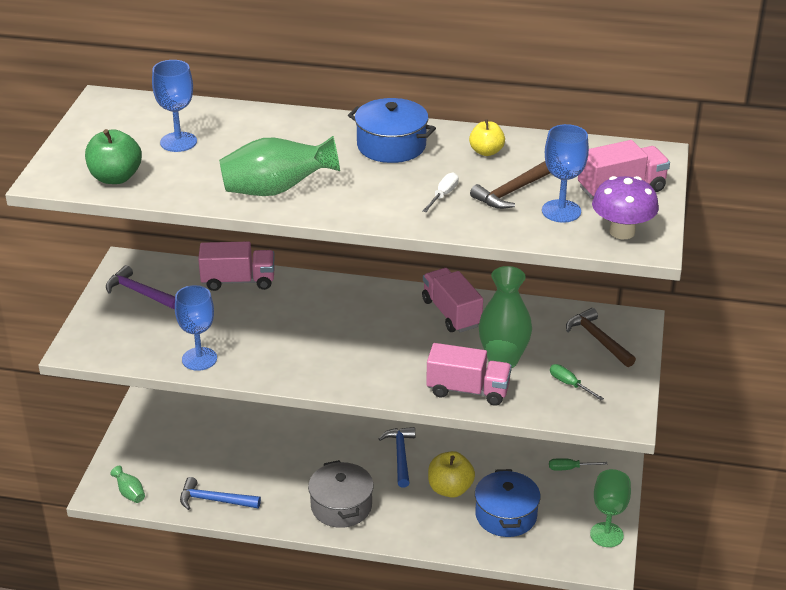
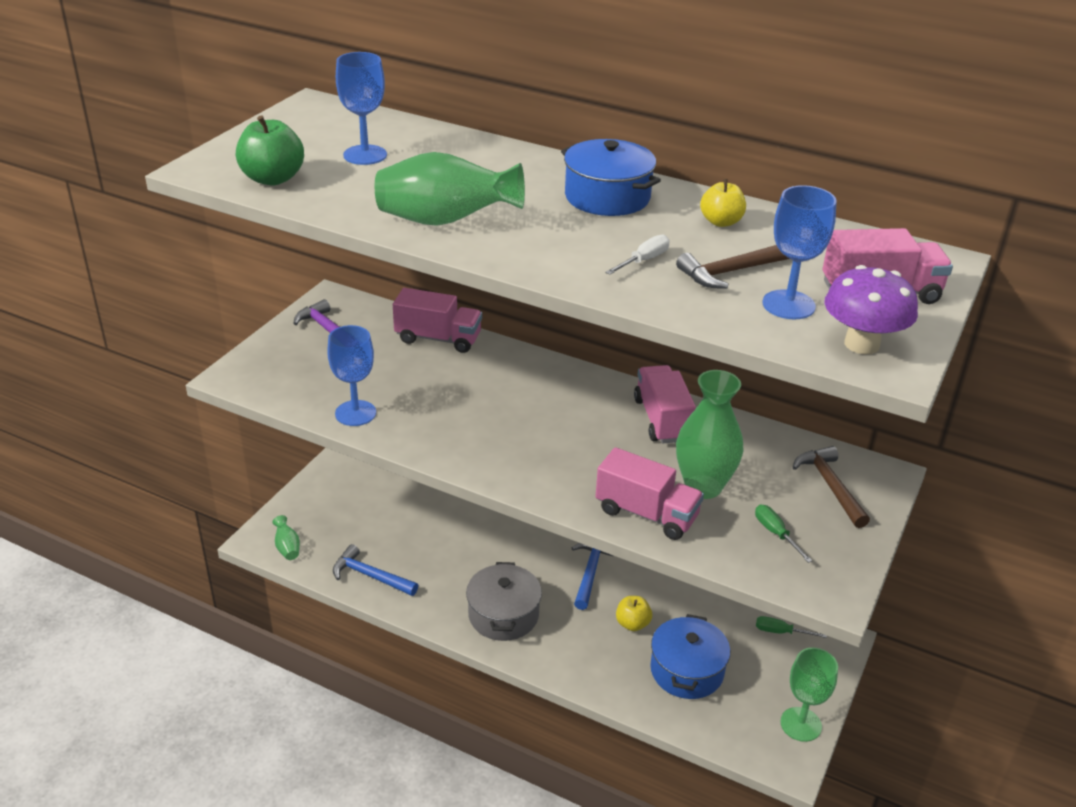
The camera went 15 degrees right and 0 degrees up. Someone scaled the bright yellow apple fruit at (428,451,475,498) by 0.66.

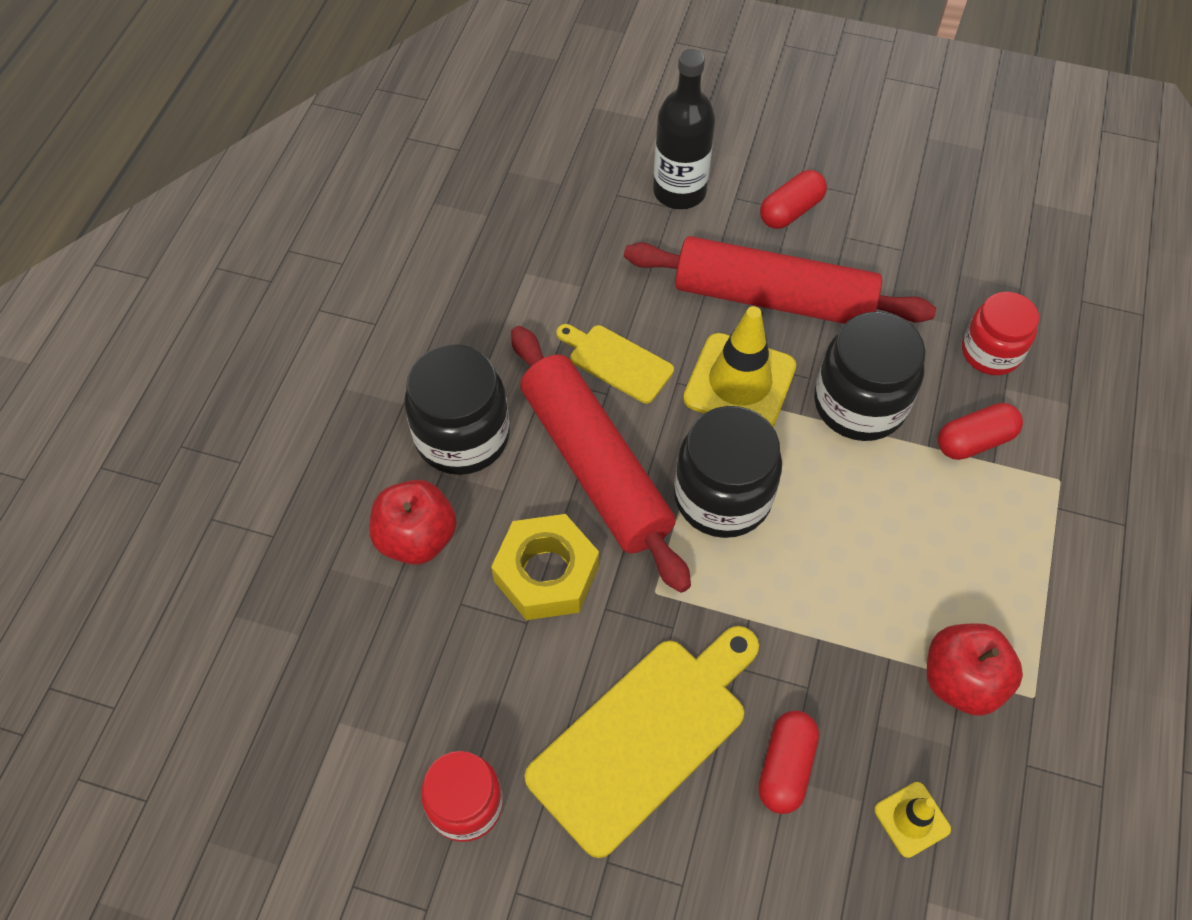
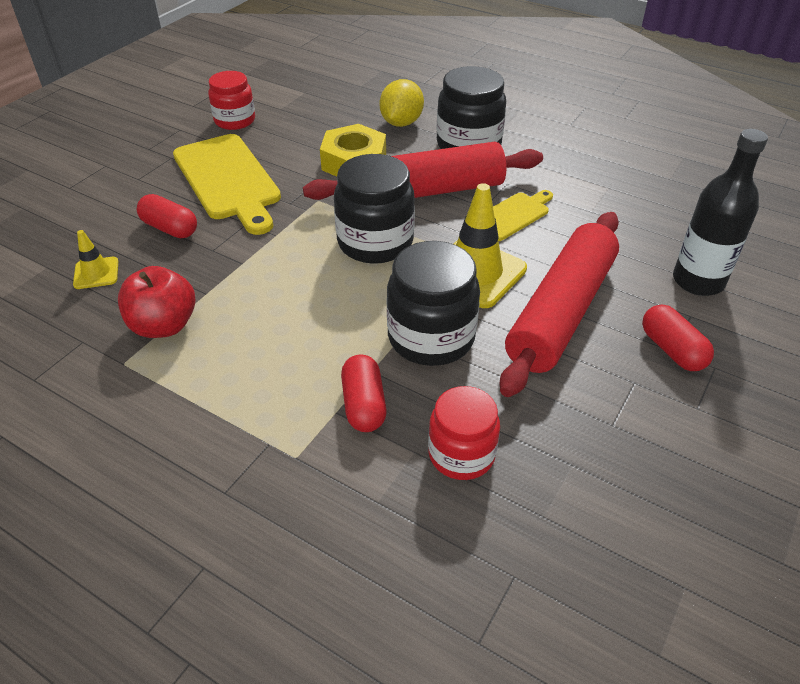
The camera went 105 degrees right and 15 degrees down. Someone swapped the red apple fruit at (369,480,457,565) for the bright yellow lemon at (380,79,424,127).

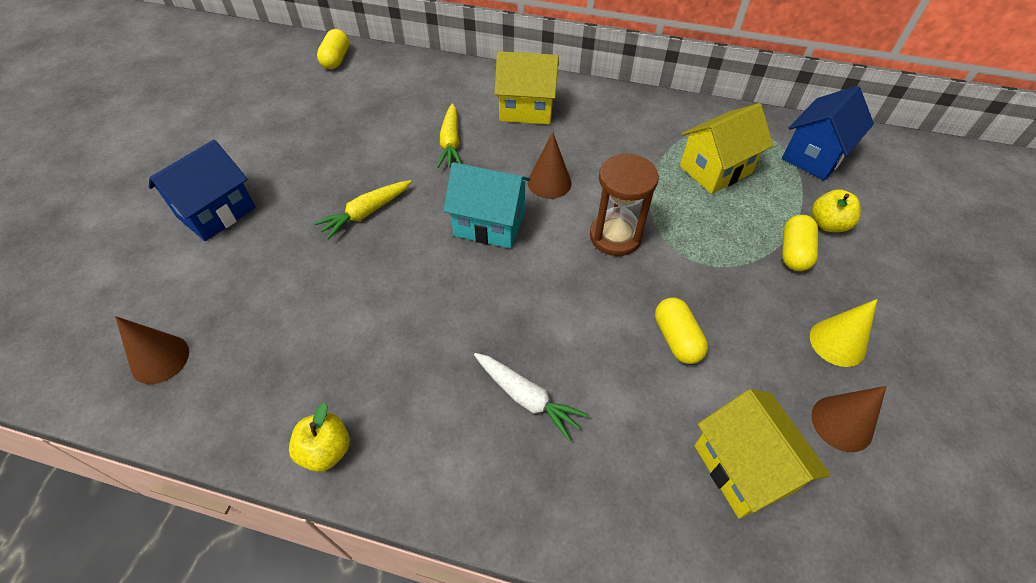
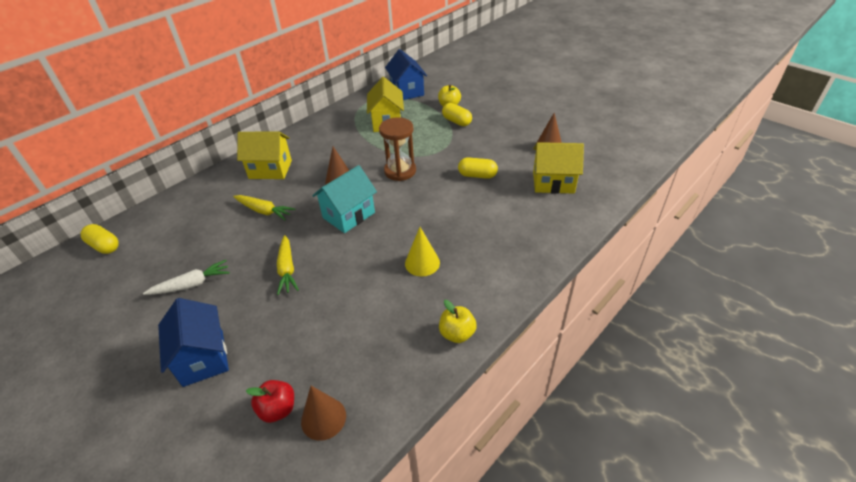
The camera went 60 degrees left and 10 degrees down. Someone rotated the bright yellow cottage at (494,51,559,125) by 60 degrees clockwise. Someone carried the bright yellow cone shape from (810,299,877,367) to (405,227,440,277). Someone carried the snow-white carrot from (474,353,589,441) to (143,260,230,295). Someone put down the red apple fruit at (246,380,294,423).

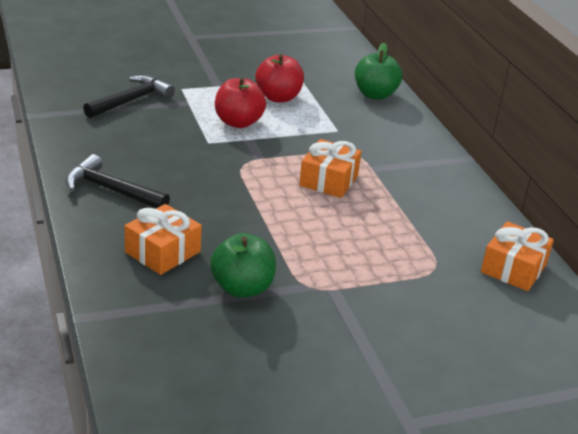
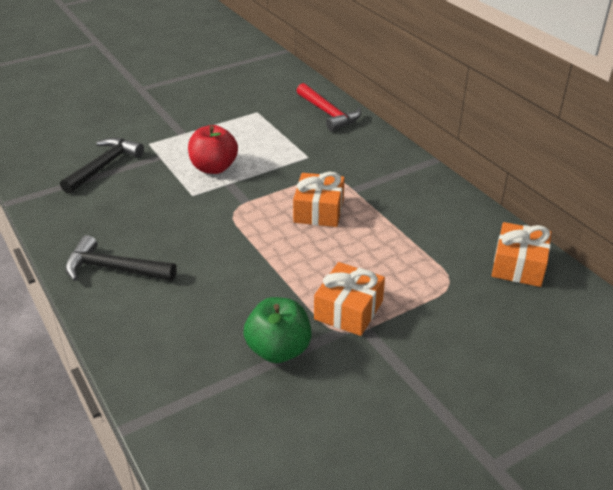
The camera went 10 degrees left and 5 degrees up. Someone swapped the emerald apple fruit at (355,43,402,100) for the red carpenter's hammer at (297,83,361,132). Someone took away the red apple fruit at (255,54,304,102). Someone carried the bright orange wrapped gift from (125,204,202,275) to (314,262,385,336).

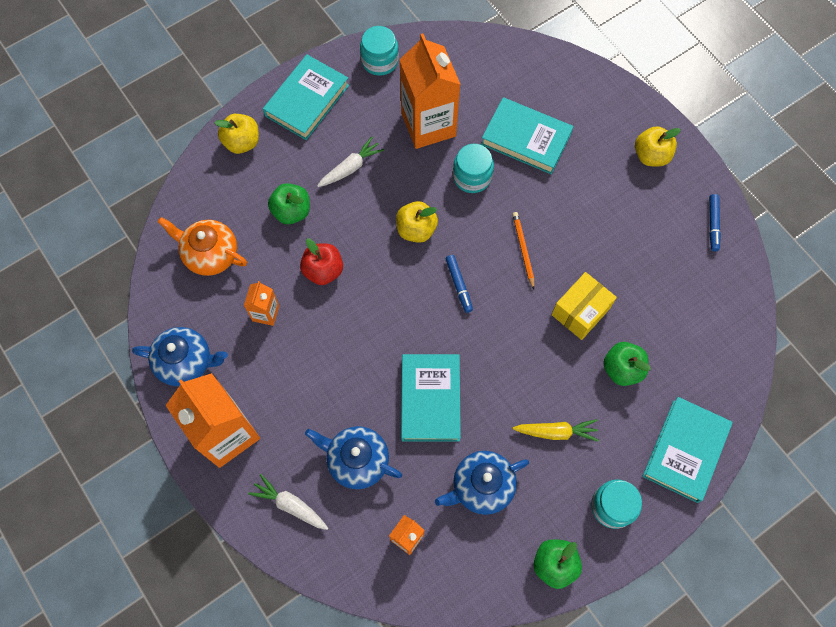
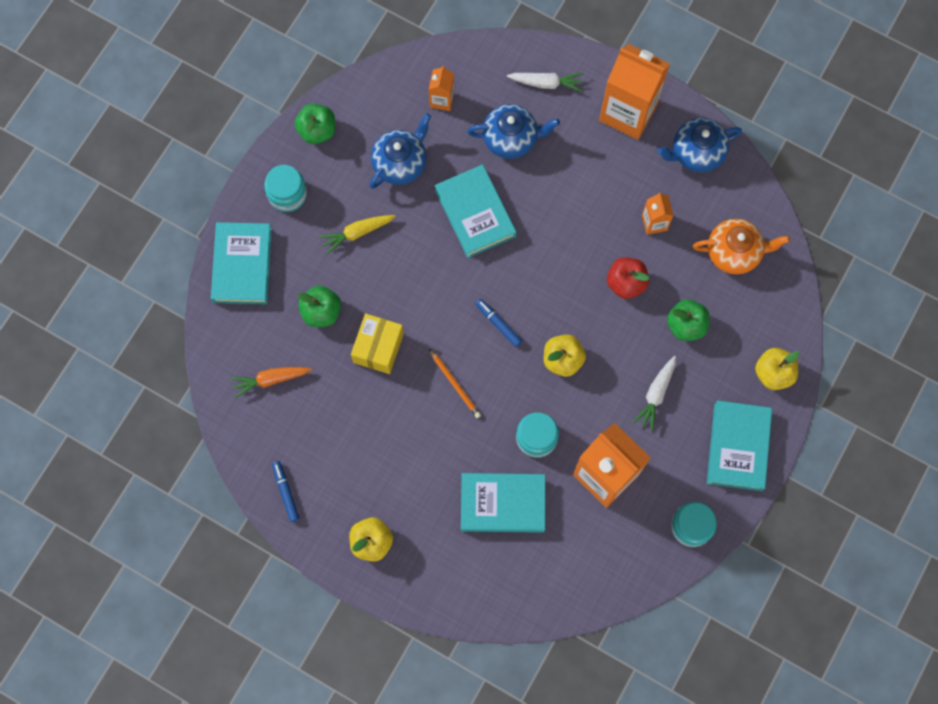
The camera went 155 degrees right and 5 degrees up. Someone put down the bright orange carrot at (230,367,312,398).

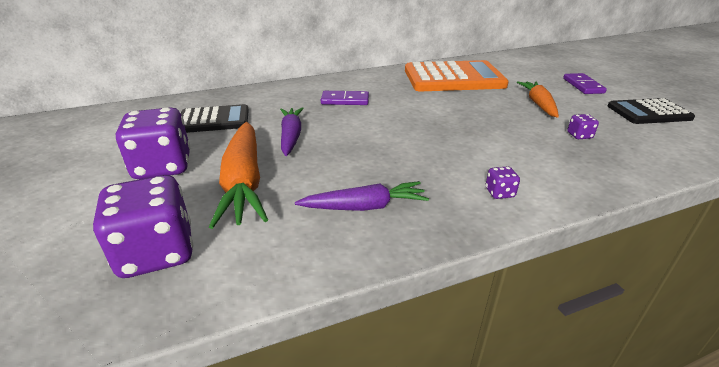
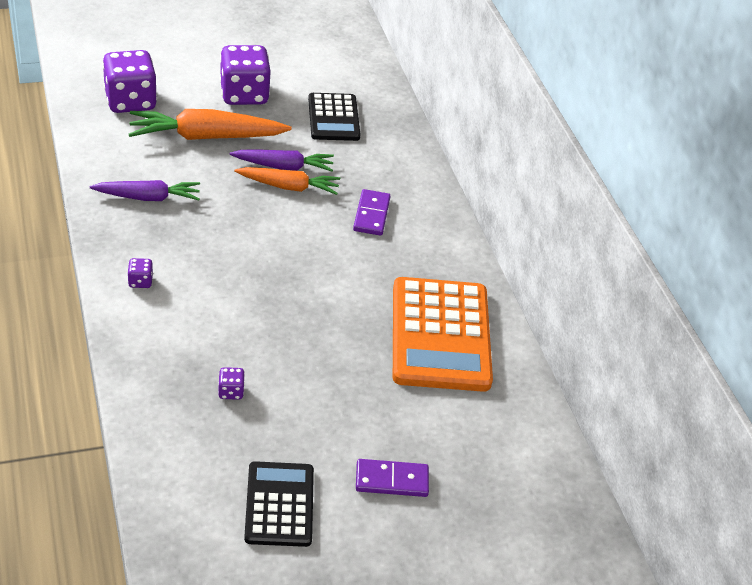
The camera went 90 degrees right and 10 degrees up. Someone carried the bright orange carrot from (517,81,559,117) to (234,167,340,195). Someone rotated the royal purple carrot at (295,181,429,211) by 90 degrees counterclockwise.

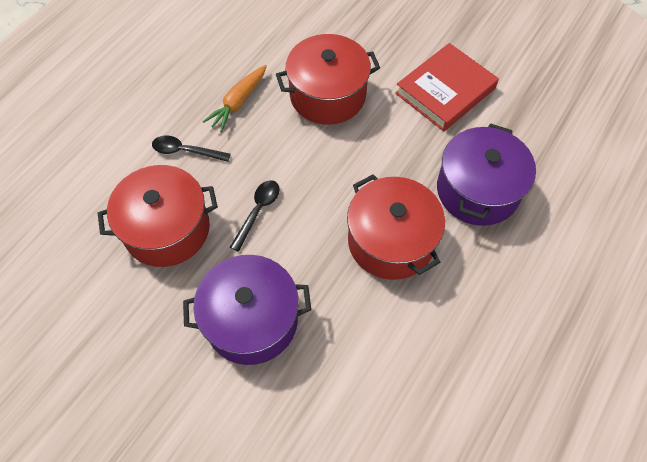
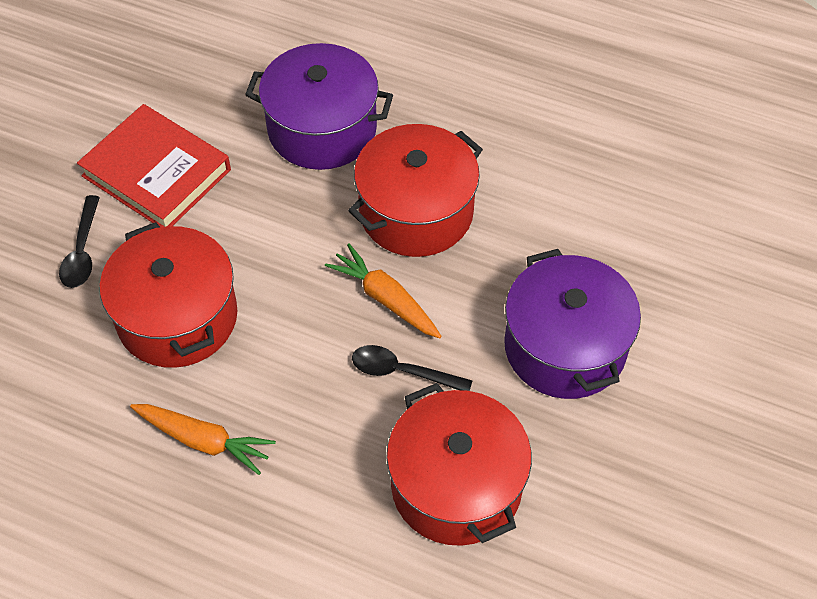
The camera went 100 degrees left and 5 degrees down. Someone carried the black teaspoon from (152,135,231,162) to (59,195,100,288). Someone put down the bright orange carrot at (325,243,442,338).

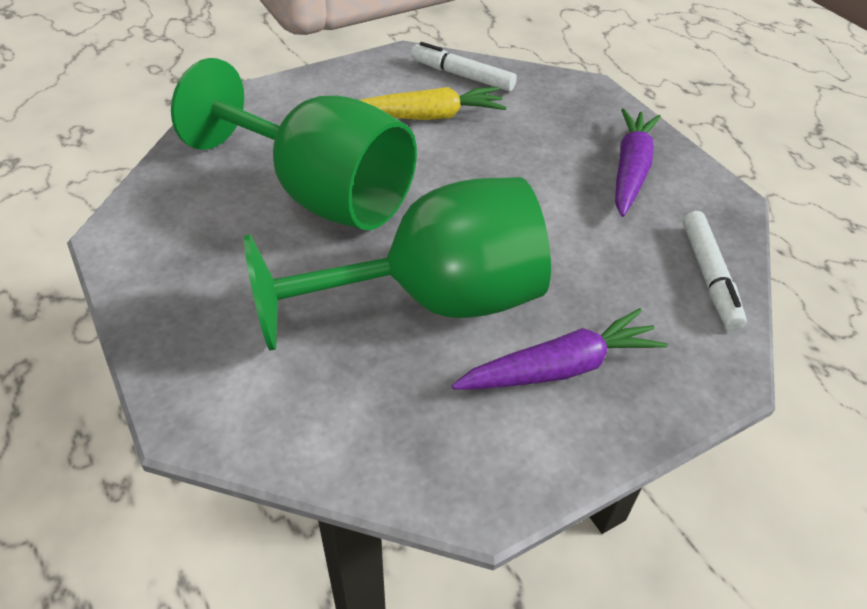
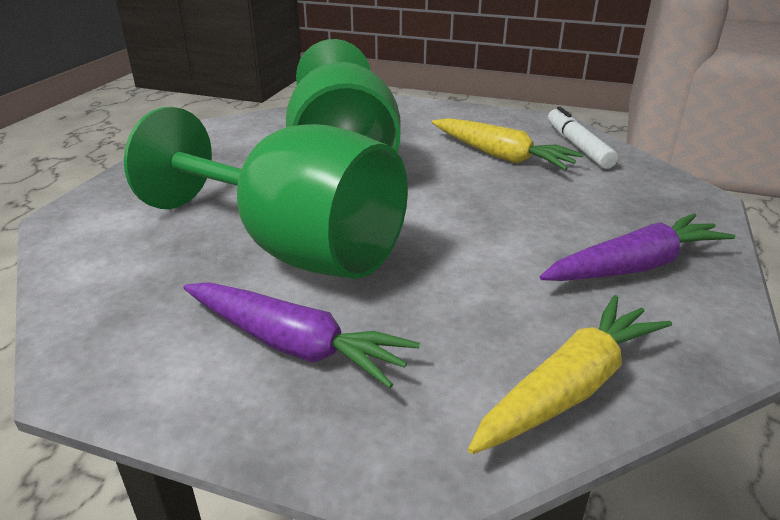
The camera went 50 degrees right and 15 degrees down. Someone swapped the snow-white marker at (683,211,747,331) for the bright yellow carrot at (468,295,672,454).

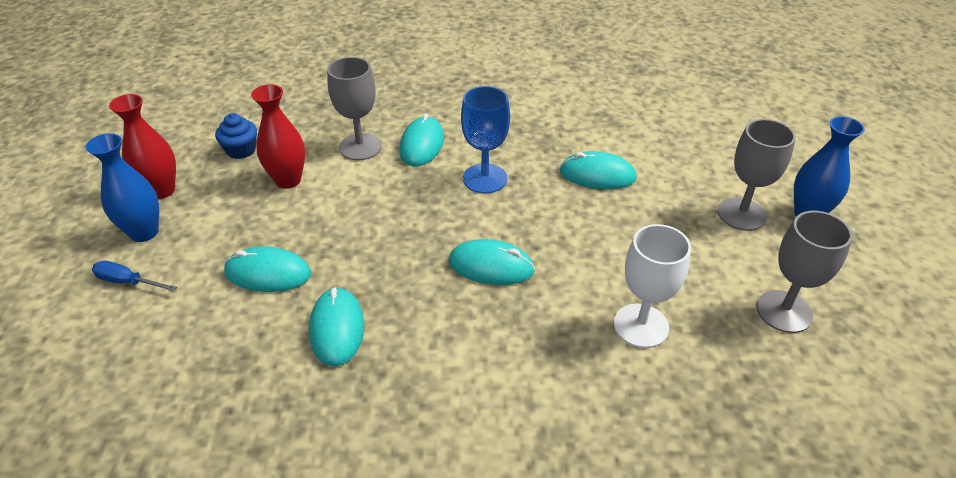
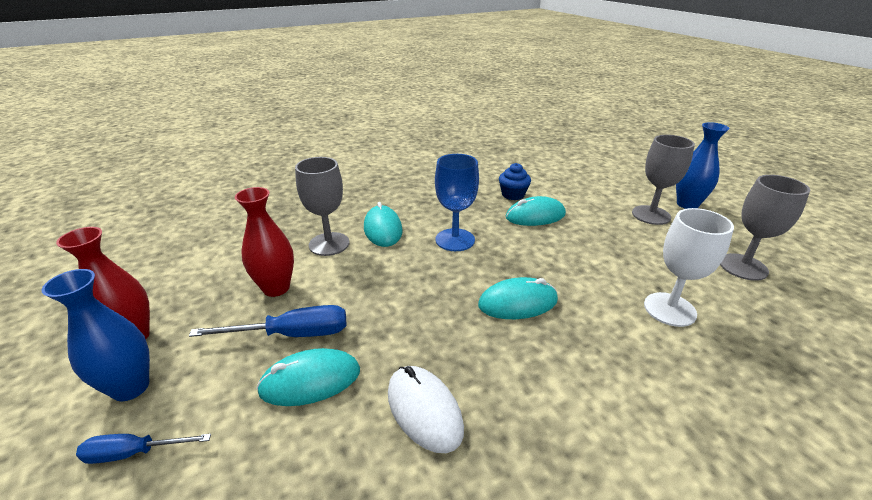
The camera went 25 degrees left and 10 degrees down. Someone carried the cobalt fairy cake from (215,113,257,159) to (499,163,531,200). Someone repainted the aqua PC mouse at (309,287,364,366), which became the snow-white PC mouse at (388,366,464,453). Someone put down the cobalt screwdriver at (189,305,346,337).

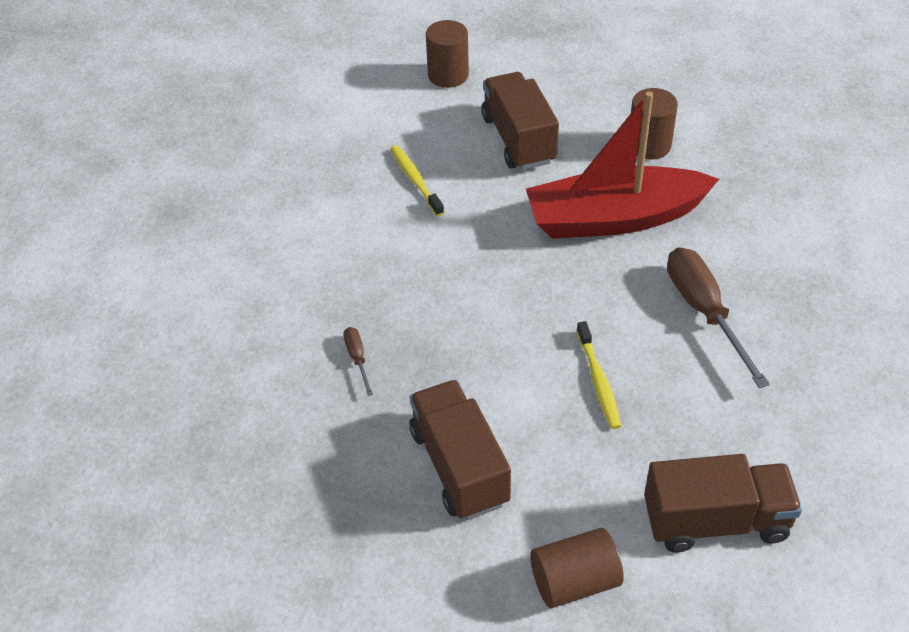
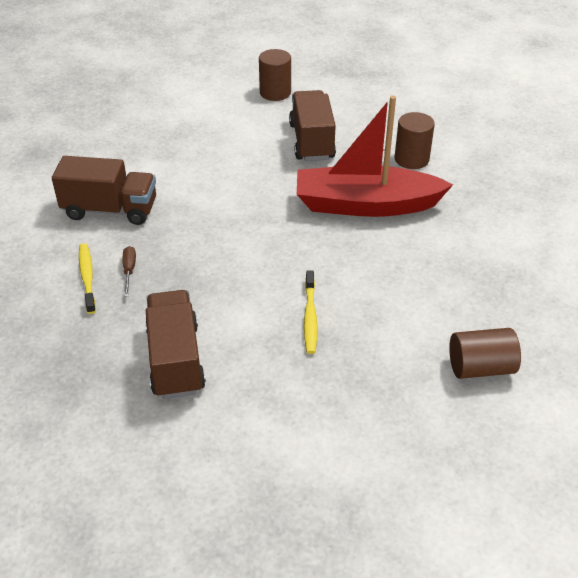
The camera went 10 degrees right and 5 degrees down. Someone carried the bright yellow toothbrush from (390,145,444,216) to (79,243,96,314). Someone took away the russet screwdriver at (667,247,770,388). Someone carried the russet truck from (644,454,802,552) to (52,156,156,225). Someone carried the russet cylinder shape from (530,528,624,608) to (449,328,521,379).

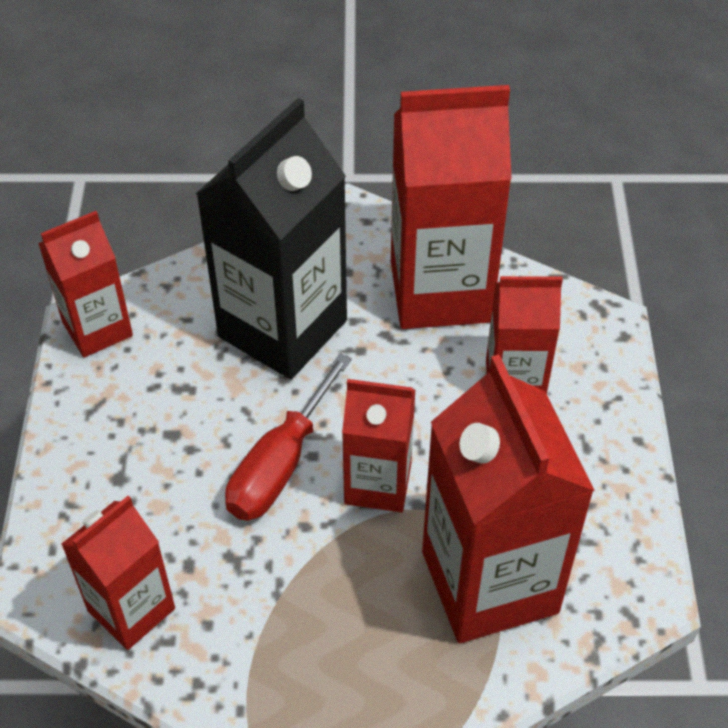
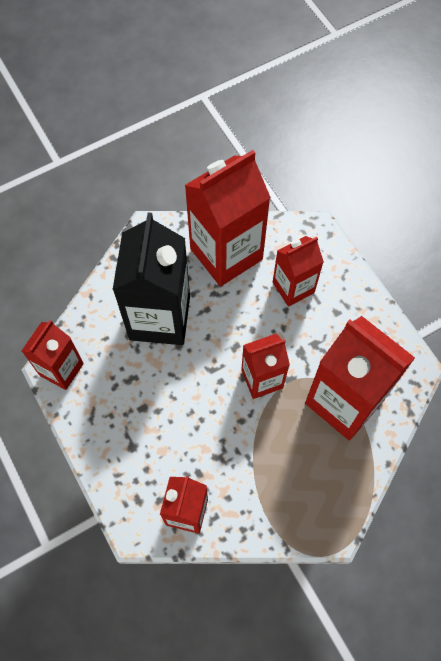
The camera went 30 degrees left and 15 degrees up. Someone took away the red screwdriver at (225,353,352,521).

